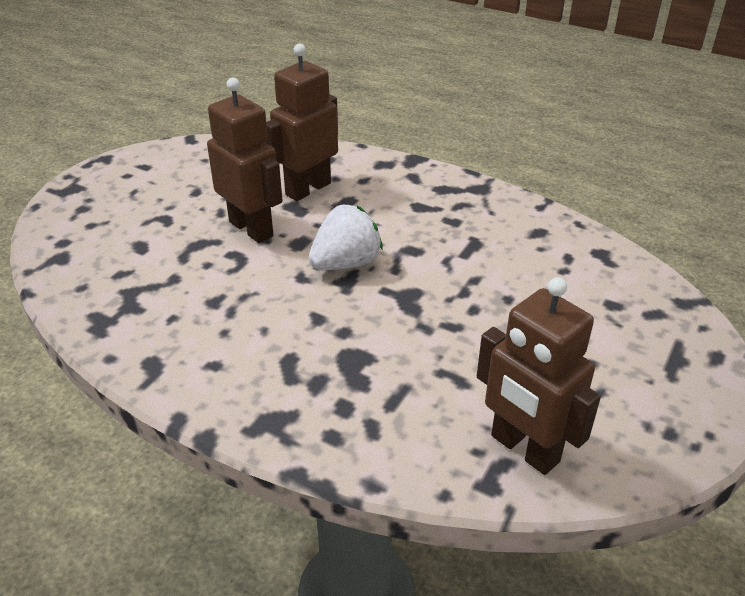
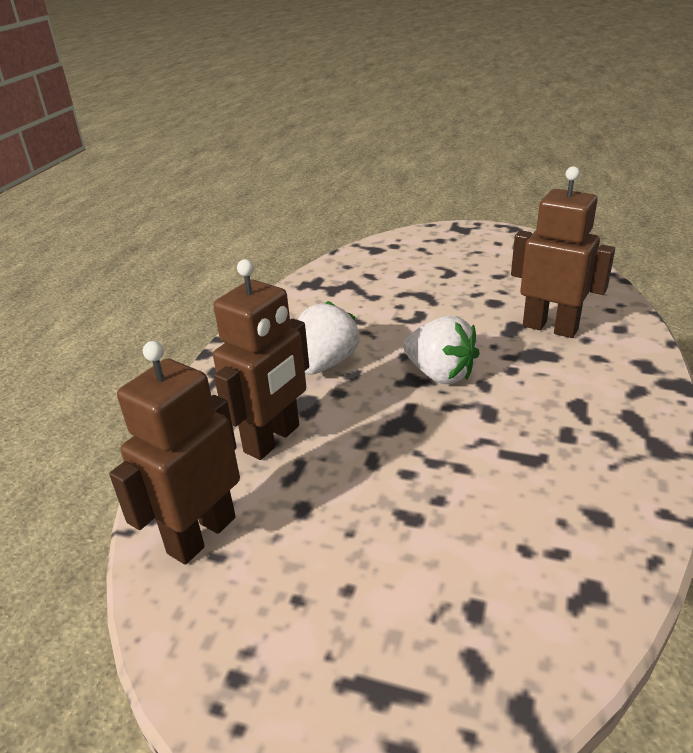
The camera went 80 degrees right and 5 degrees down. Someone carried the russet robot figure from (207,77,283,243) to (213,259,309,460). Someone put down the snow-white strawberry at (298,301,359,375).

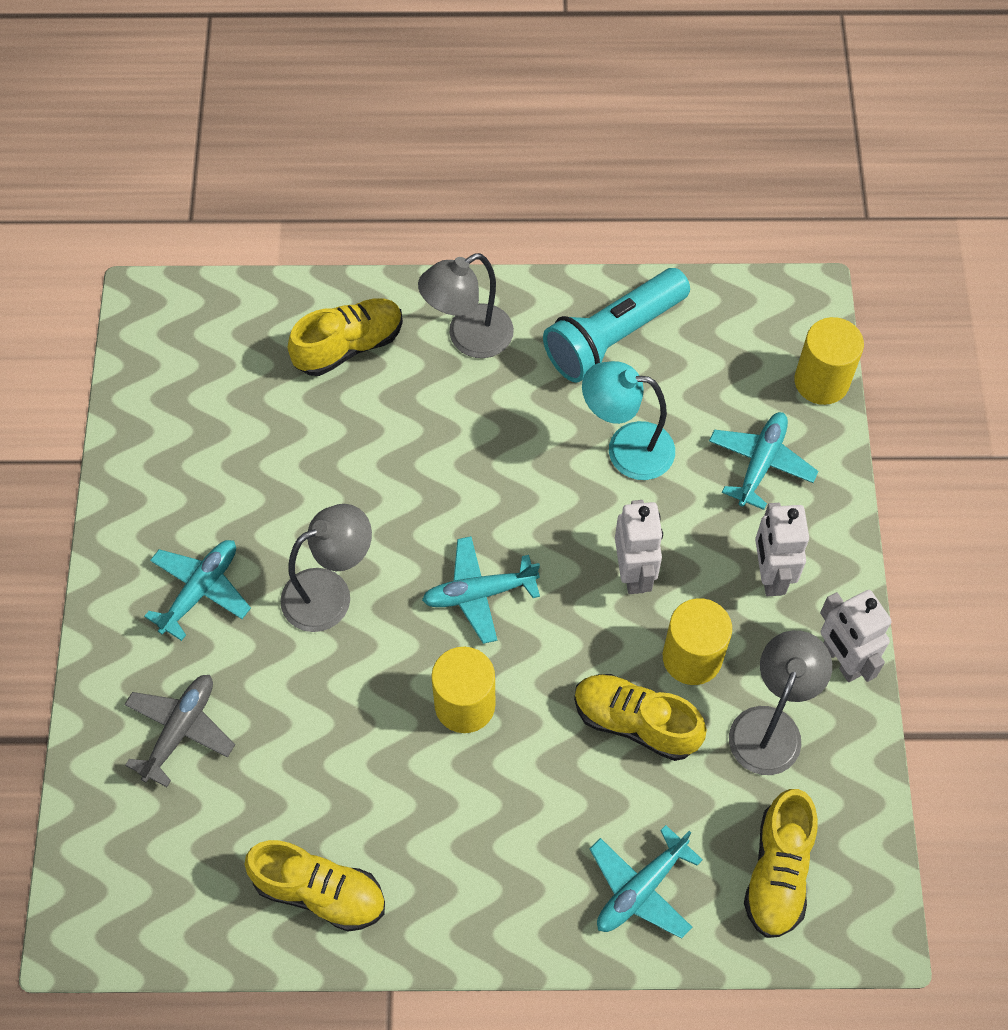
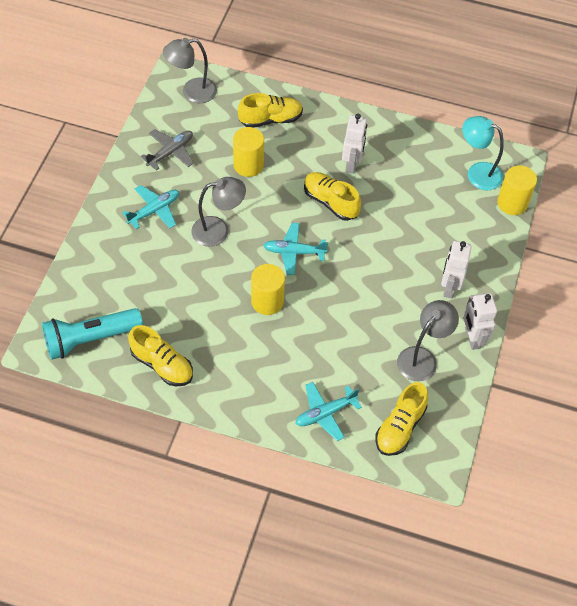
The camera went 15 degrees right and 5 degrees down. Someone carried the ash-grey desk lamp from (418,253,514,358) to (163,38,217,103). Someone carried the aqua pocket torch from (543,268,690,383) to (42,308,143,360). Someone carried the aqua desk lamp from (582,361,675,480) to (462,116,504,190). Someone took away the aqua aeroplane at (709,412,818,510). Someone carried the snow-white robot figure from (615,500,663,594) to (342,114,367,174). Someone carried the bright yellow cylinder shape from (663,598,732,685) to (233,127,264,177). Someone carried the bright yellow sneaker from (574,674,707,761) to (304,172,361,221). Someone carried the ash-grey aeroplane from (124,675,235,787) to (141,129,194,171).

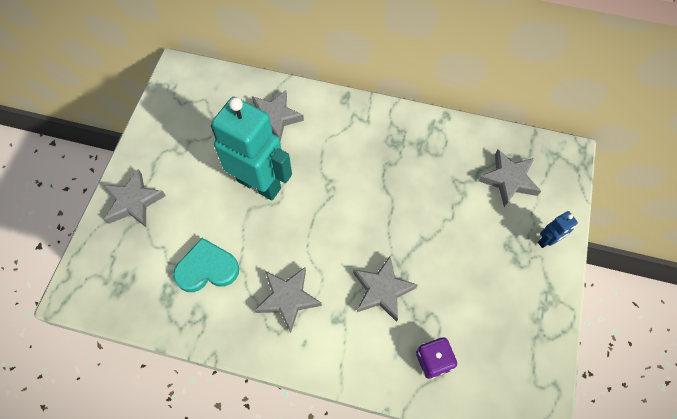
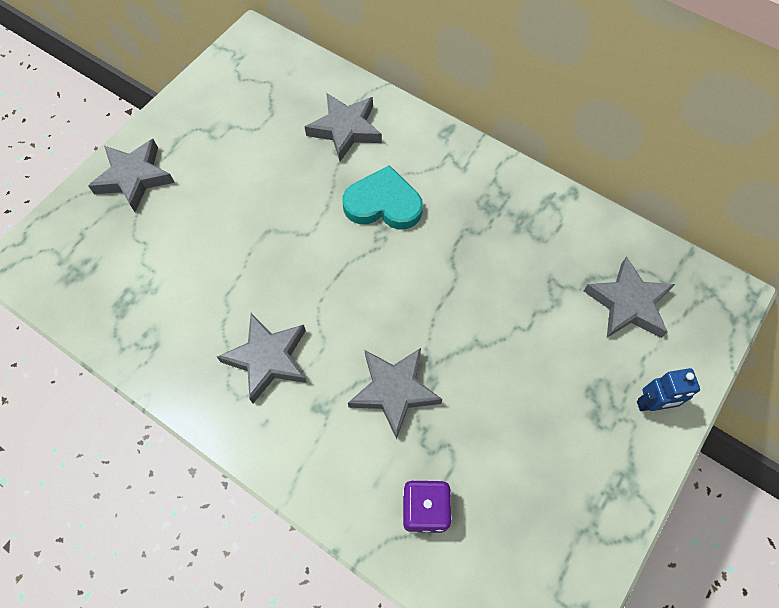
The camera went 20 degrees right and 0 degrees up. Someone took away the aqua robot figure at (211,97,292,200). Someone carried the aqua love heart from (173,238,239,292) to (343,165,423,230).

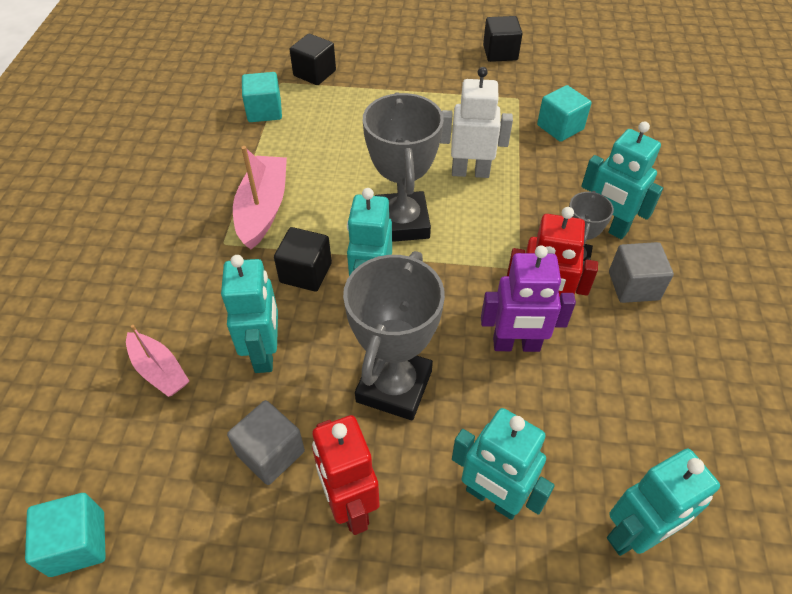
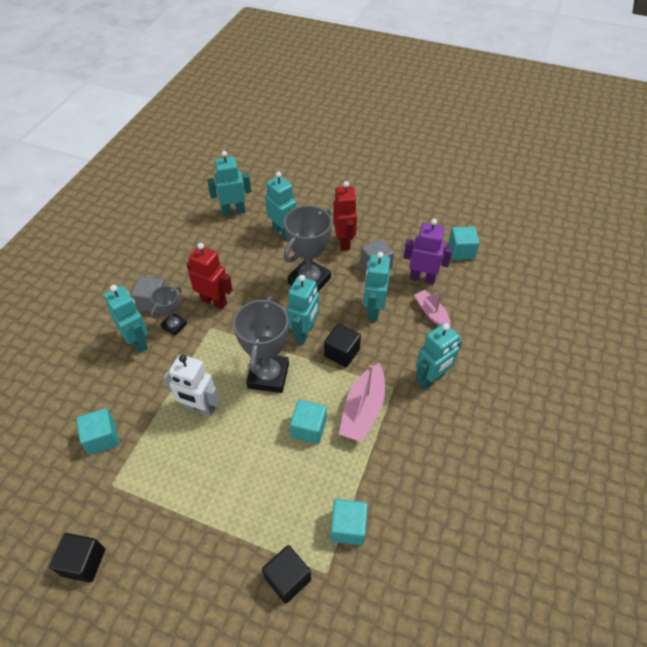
The camera went 165 degrees left and 0 degrees up. Someone carried the royal purple robot figure from (481,245,576,352) to (403,219,453,284). Someone put down the aqua robot figure at (416,323,462,389). Someone put down the aqua cube at (290,399,327,444).

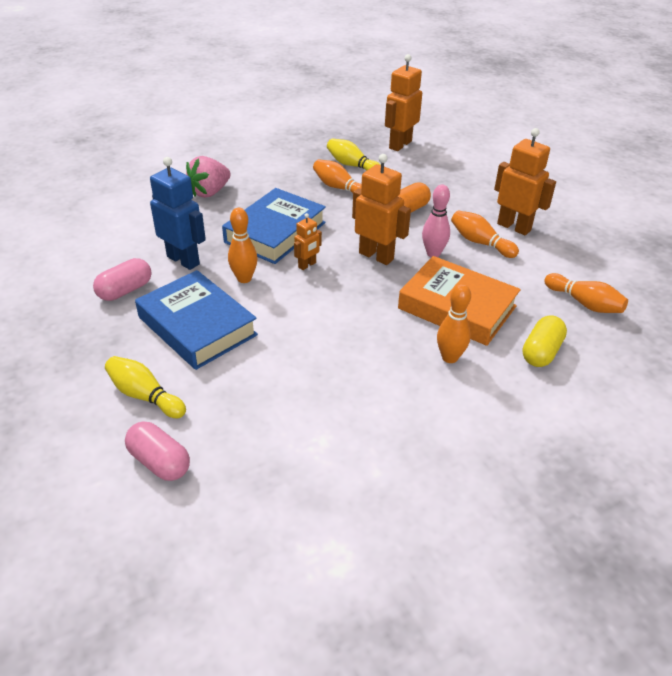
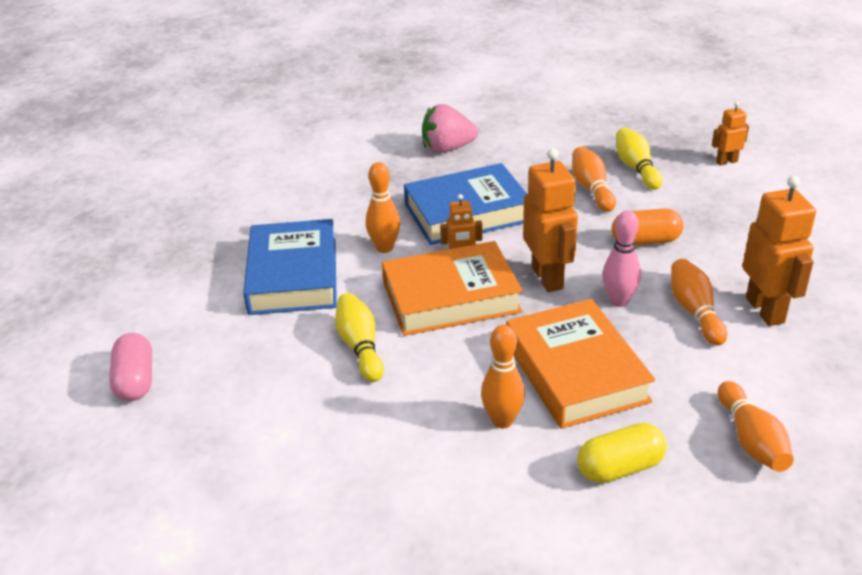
The camera went 40 degrees right and 5 degrees down. Someone scaled the bright orange robot figure at (385,54,422,151) by 0.53. Someone took away the cobalt robot figure at (150,157,206,270). Someone took away the rosy pill shape at (93,258,152,301). Someone carried the bright yellow skittle from (105,356,186,418) to (335,293,384,382). Someone put down the bright orange hardback at (382,241,523,336).

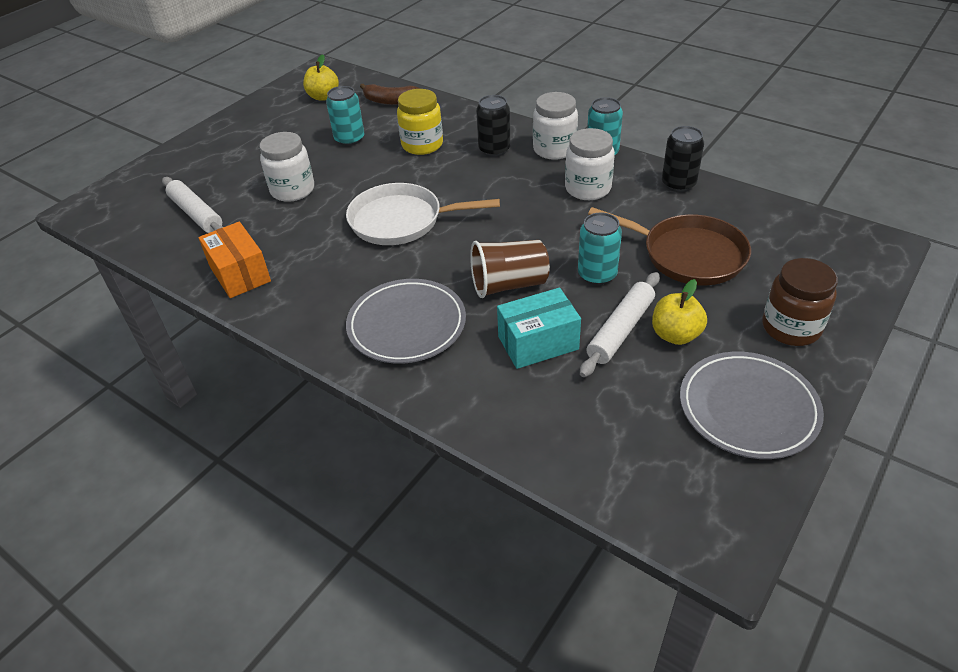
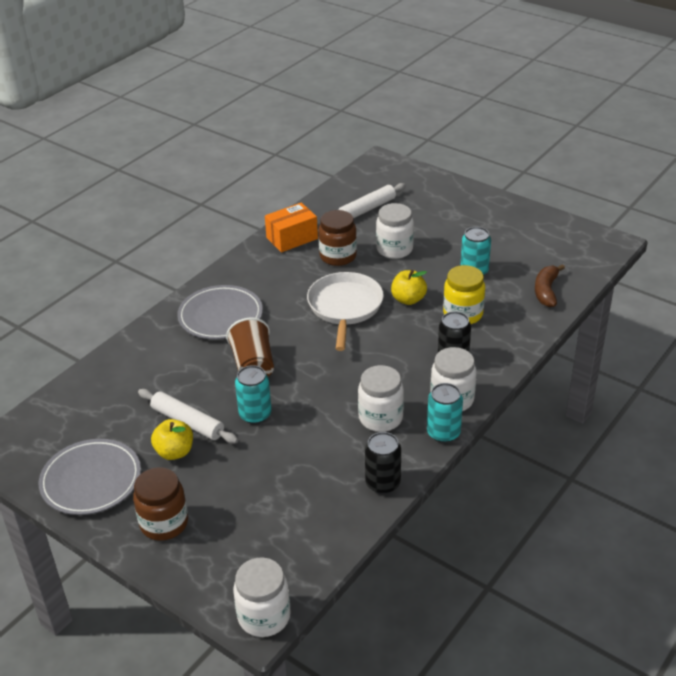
The camera went 90 degrees right and 5 degrees down. Someone carried the bright yellow apple fruit from (303,54,339,101) to (391,270,427,305). Someone took away the russet frying pan at (588,207,751,285). Someone took away the aqua box at (497,288,581,369). Someone put down the russet jam jar at (318,210,357,266). Someone put down the snow-white jam jar at (233,558,291,637).

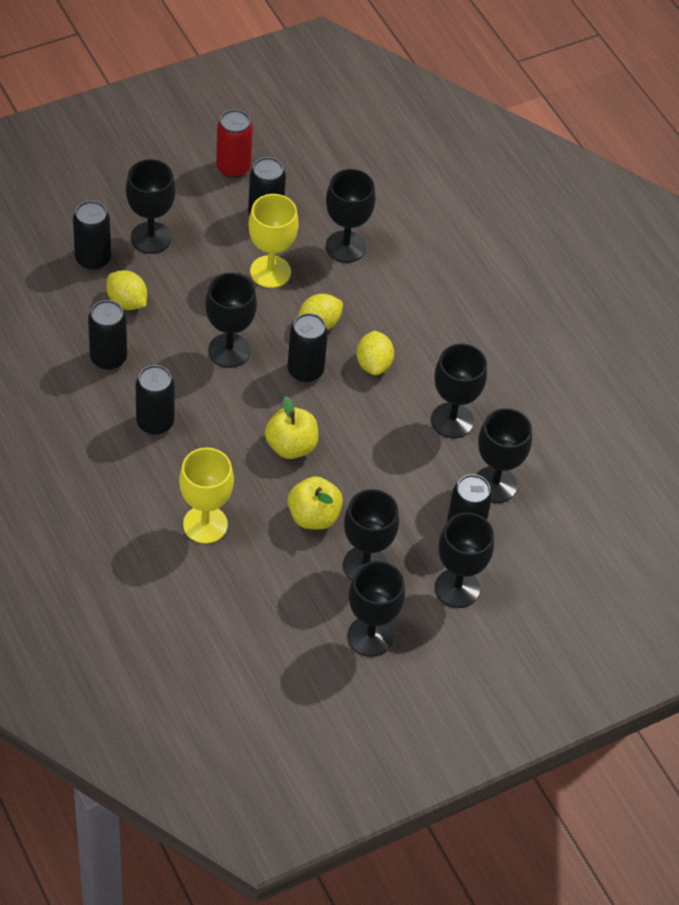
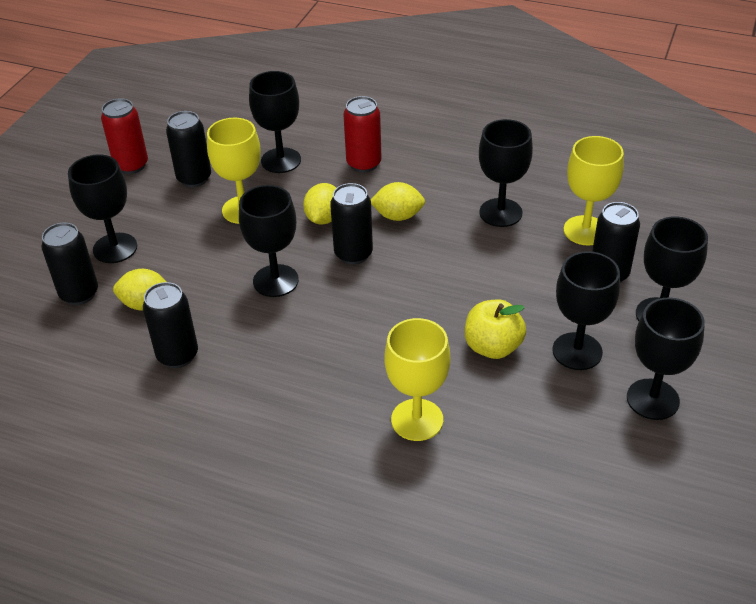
The camera went 35 degrees left and 10 degrees down. Someone rotated the bright yellow lemon at (356,331,394,375) by 45 degrees counterclockwise. Someone took away the black can at (136,365,175,435). Someone took away the bright yellow apple fruit at (265,396,318,459). Someone repainted the black wine glass at (476,408,532,503), which became the bright yellow wine glass at (564,136,624,245). Someone put down the red can at (343,96,382,172).

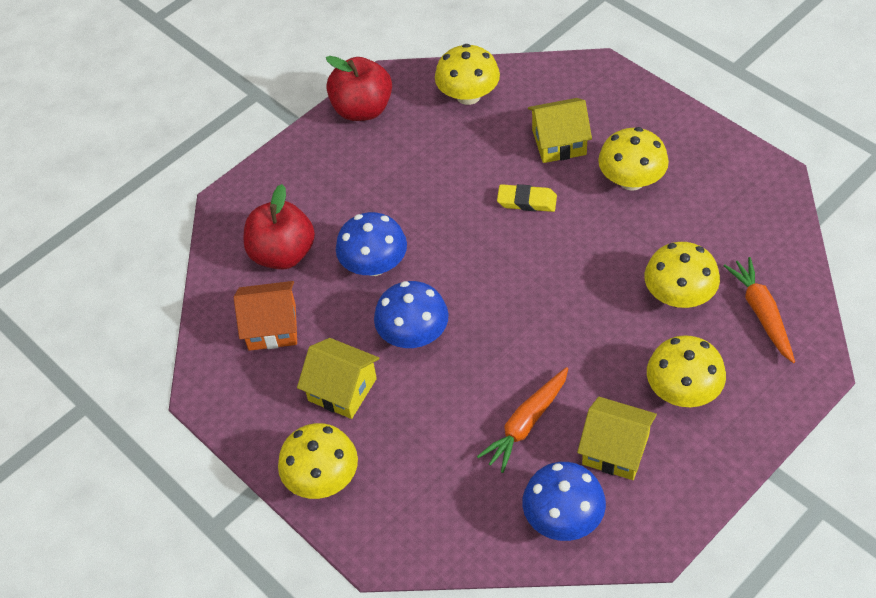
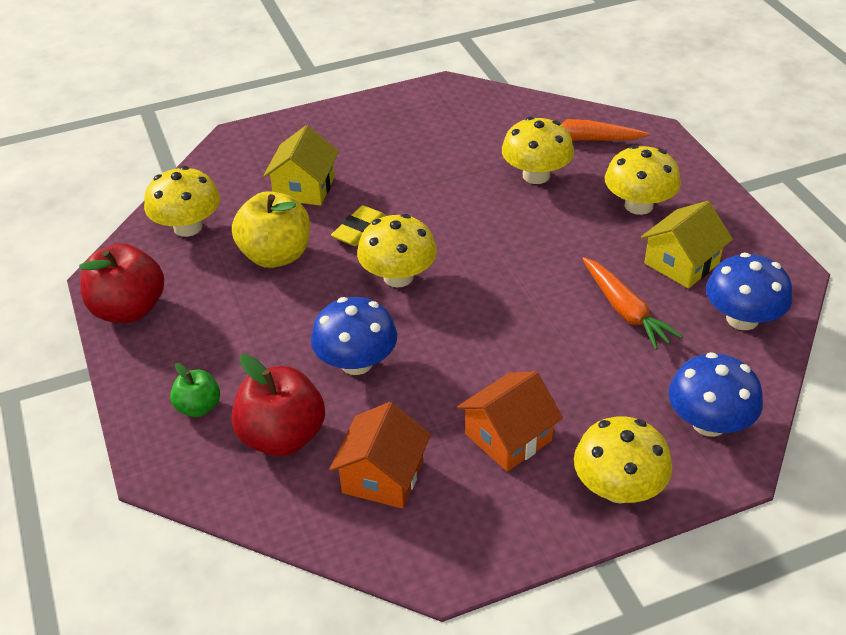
The camera went 70 degrees left and 10 degrees down. Someone carried the bright yellow mushroom from (598,127,669,191) to (357,214,437,287). Someone carried the cobalt mushroom from (374,281,449,348) to (668,352,763,437). Someone repainted the bright yellow cottage at (297,338,379,419), which became the bright orange cottage at (457,371,563,472). Someone put down the bright yellow apple fruit at (232,191,310,268). Someone put down the emerald apple fruit at (170,363,220,417).

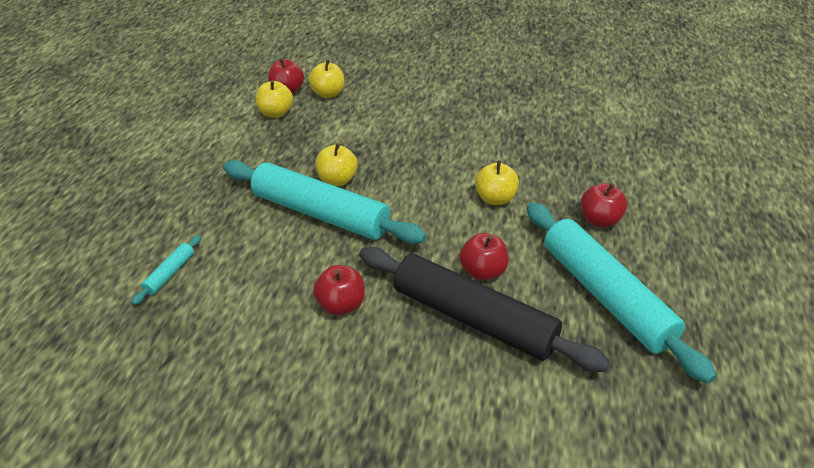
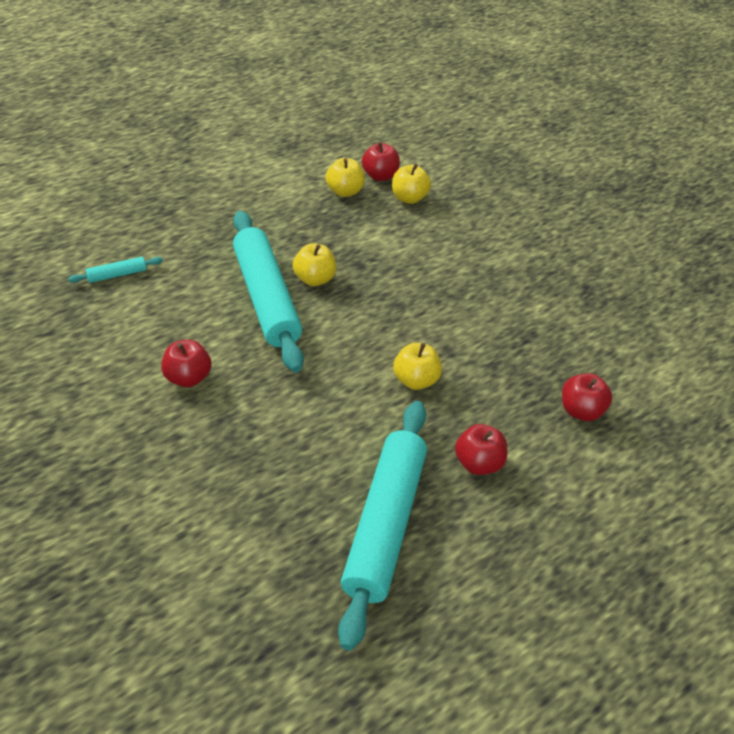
The camera went 40 degrees right and 5 degrees up. Someone carried the red apple fruit from (459,233,509,281) to (562,373,612,421). Someone took away the black dough roller at (359,247,610,372).

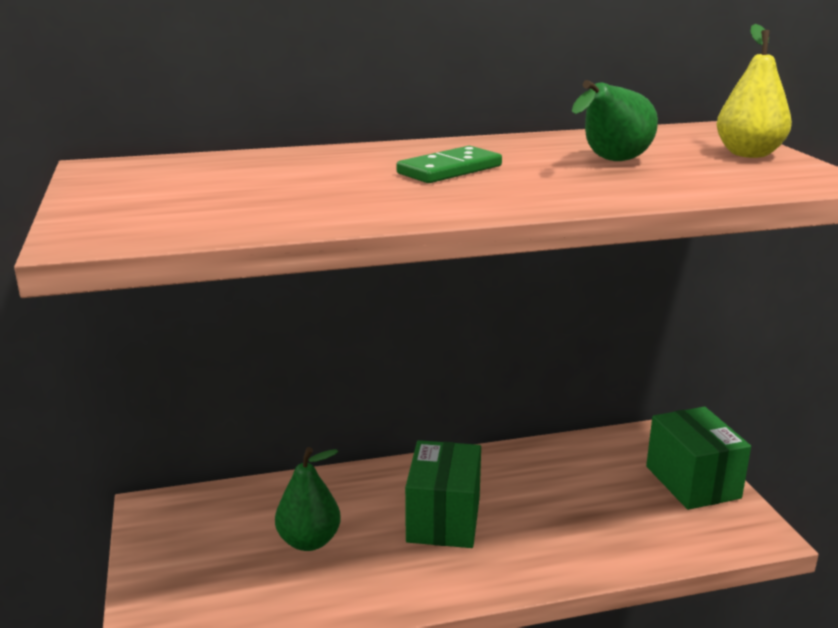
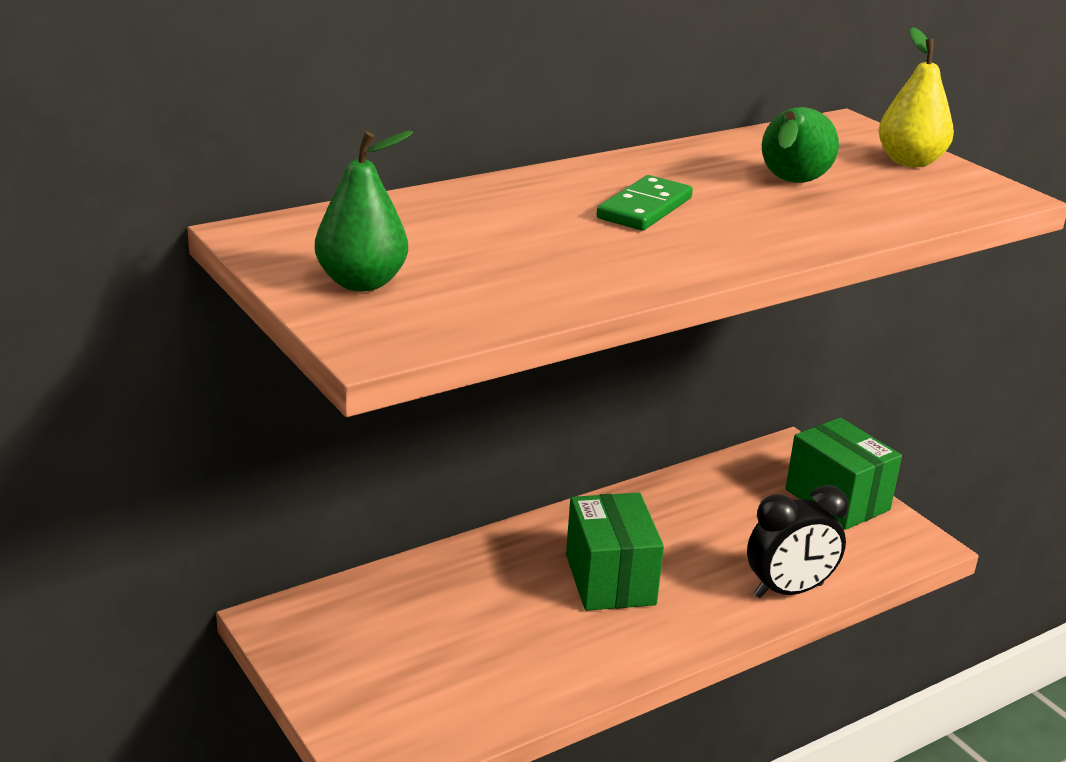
The camera went 20 degrees left and 5 degrees up. Someone carried the emerald toy pear from (275,447,341,551) to (315,131,413,291). Someone put down the black clock at (747,485,849,598).

